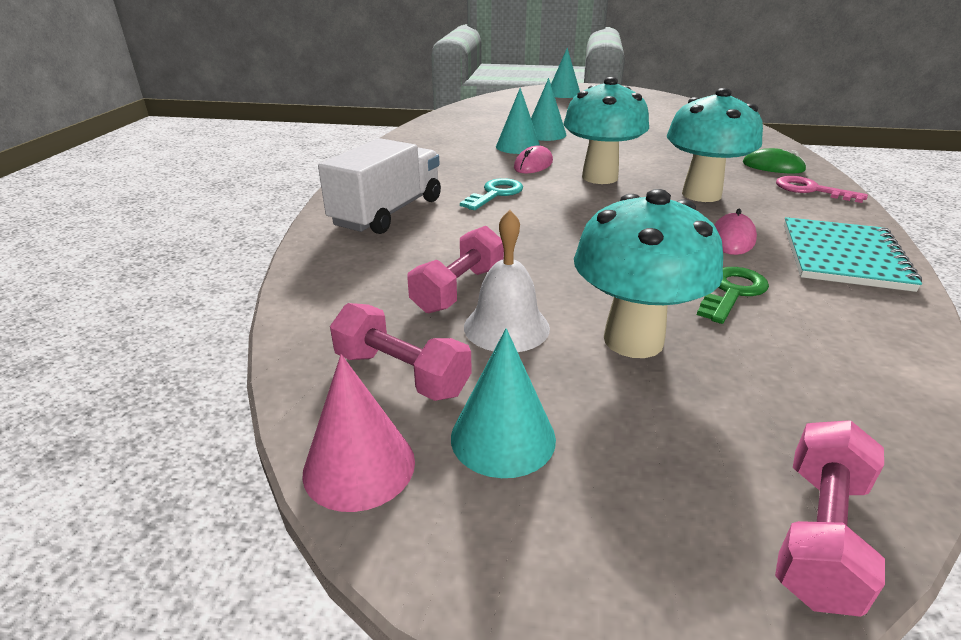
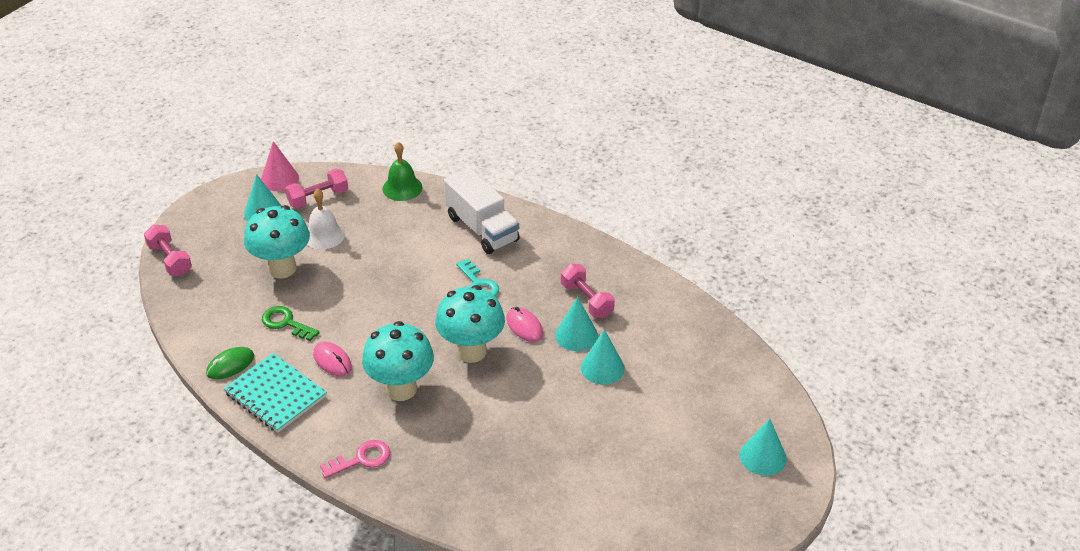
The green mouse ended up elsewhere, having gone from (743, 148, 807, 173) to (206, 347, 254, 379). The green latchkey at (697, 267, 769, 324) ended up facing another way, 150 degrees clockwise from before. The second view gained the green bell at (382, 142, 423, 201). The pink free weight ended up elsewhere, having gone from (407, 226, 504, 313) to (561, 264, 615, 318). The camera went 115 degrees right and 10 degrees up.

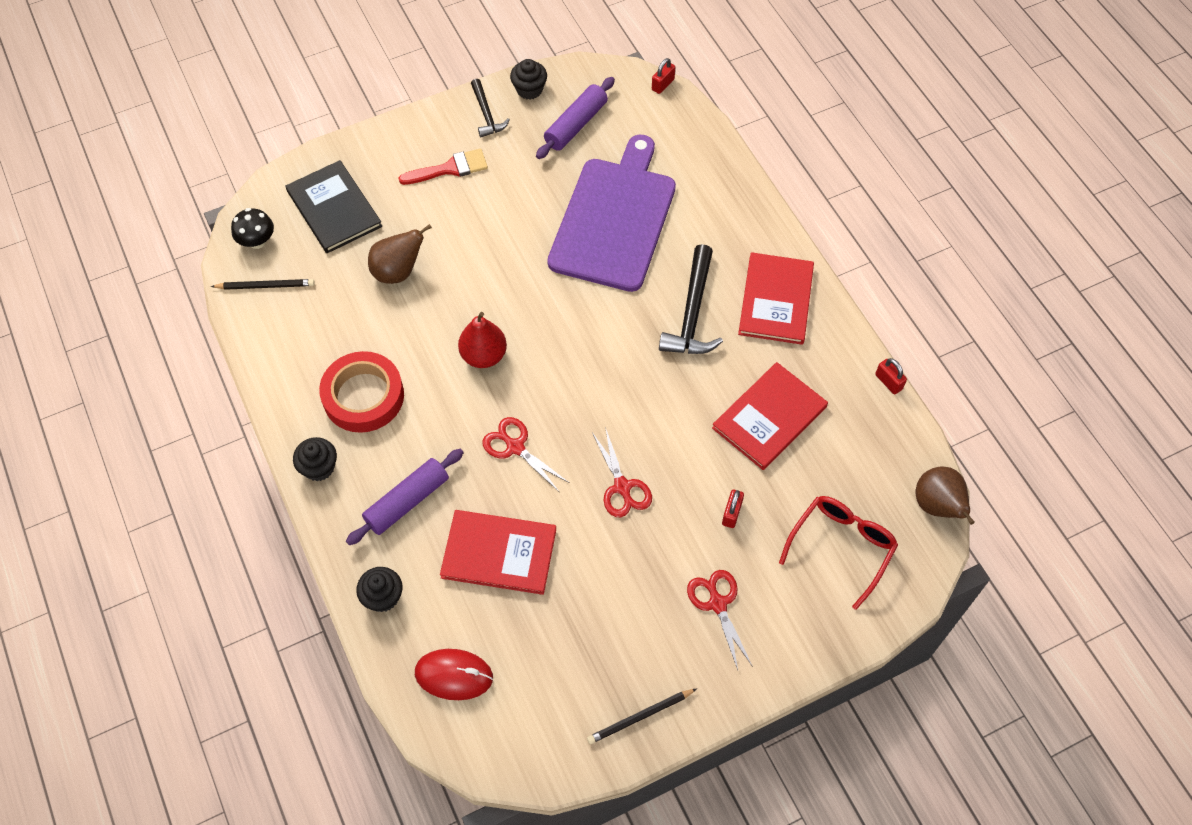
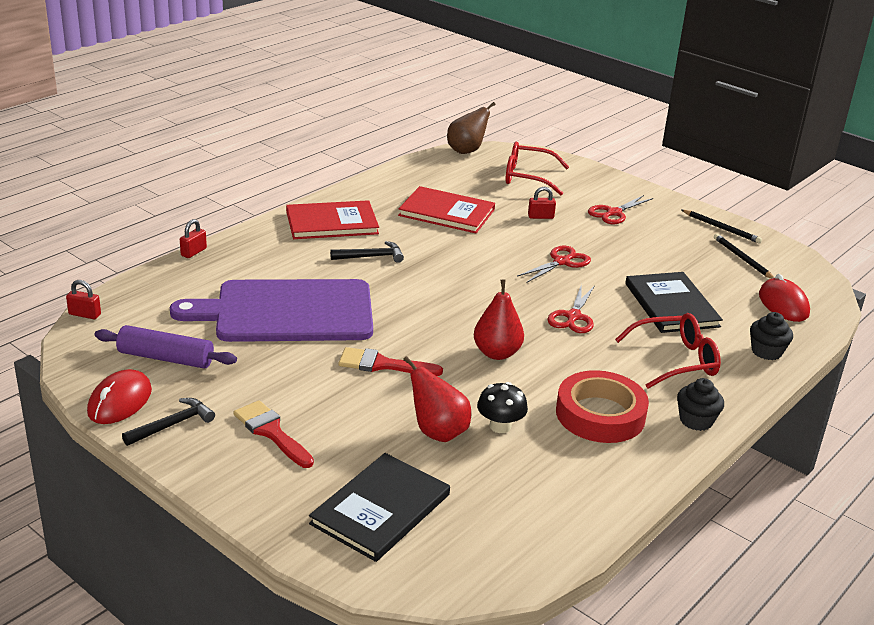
Where the black fairy cake stood at (510, 59, 547, 99), the red mouse came to stand at (87, 369, 152, 424). The red small lock ended up elsewhere, having gone from (875, 358, 907, 395) to (180, 219, 207, 258). The size of the black carpenter's hammer at (659, 244, 723, 354) changed by a factor of 0.60. The second view gained the red brush at (338, 347, 443, 376). What was the brown pear at (368, 224, 432, 284) turned into the red pear at (403, 356, 471, 442). The black fungus ended up elsewhere, having gone from (231, 208, 274, 249) to (477, 382, 528, 433). Where the royal purple rolling pin stood at (346, 449, 464, 545), the red eyeglasses came to stand at (615, 313, 721, 389). What was the red book at (440, 510, 556, 595) turned into the black book at (625, 272, 723, 333). The black wooden pencil ended up elsewhere, having gone from (211, 279, 315, 290) to (714, 234, 774, 279). The camera went 115 degrees left and 30 degrees down.

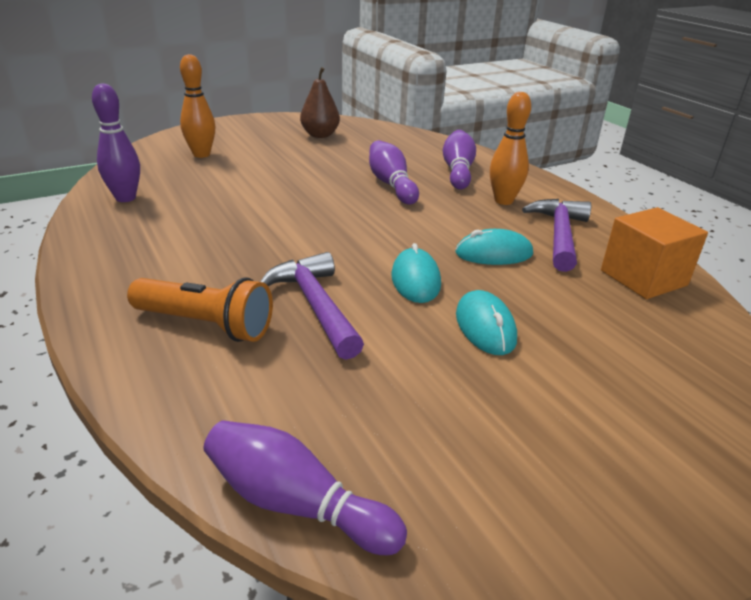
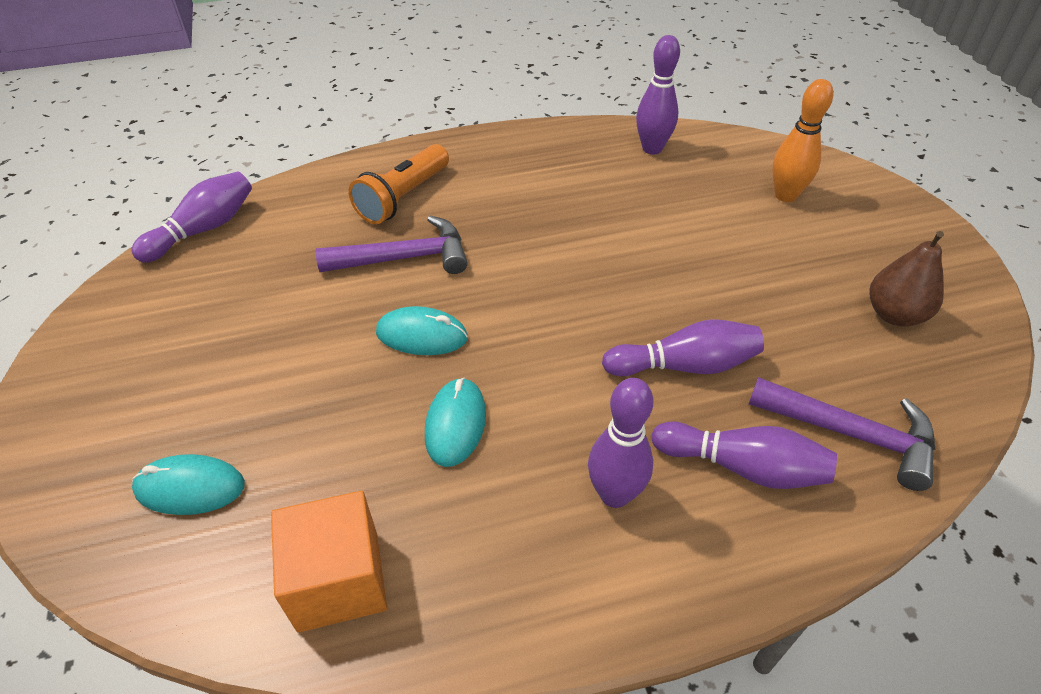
The turquoise mouse ended up elsewhere, having gone from (456, 290, 517, 355) to (132, 454, 245, 515). What was the orange skittle at (490, 92, 531, 205) turned into the royal purple skittle at (588, 378, 653, 508). The royal purple carpenter's hammer ended up elsewhere, having gone from (522, 199, 591, 272) to (749, 377, 935, 491). The camera went 105 degrees right and 15 degrees up.

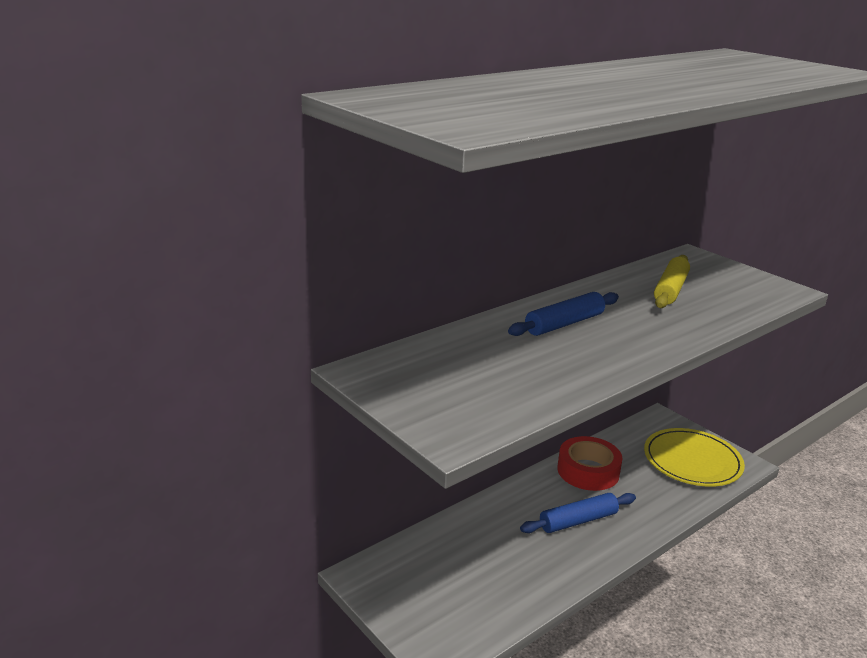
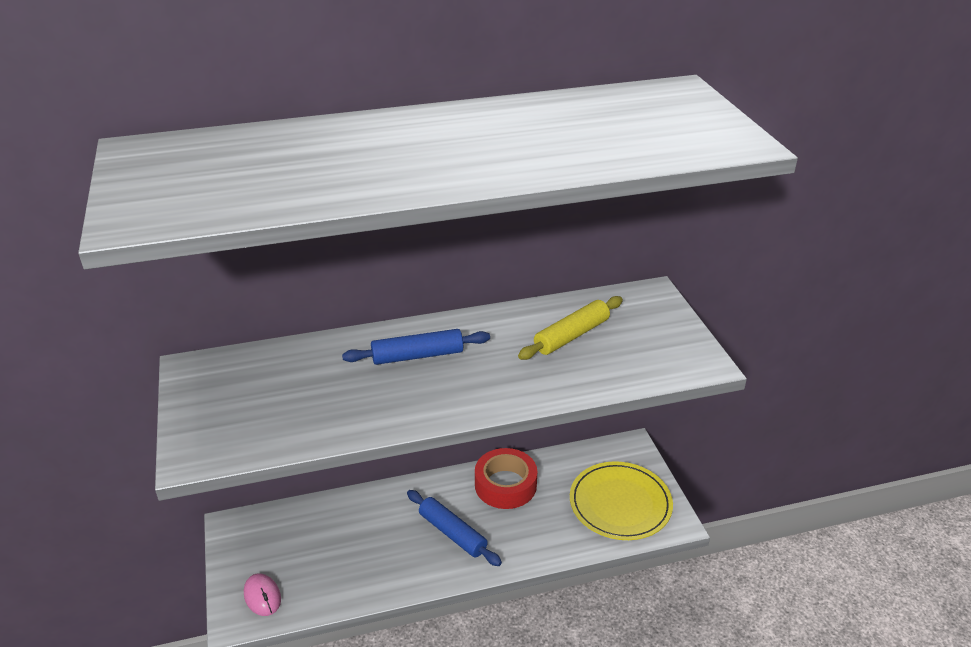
The second view gained the pink mouse at (244, 573, 281, 616). The royal blue rolling pin at (520, 493, 636, 533) ended up facing another way, 45 degrees clockwise from before. The camera went 25 degrees right and 10 degrees up.

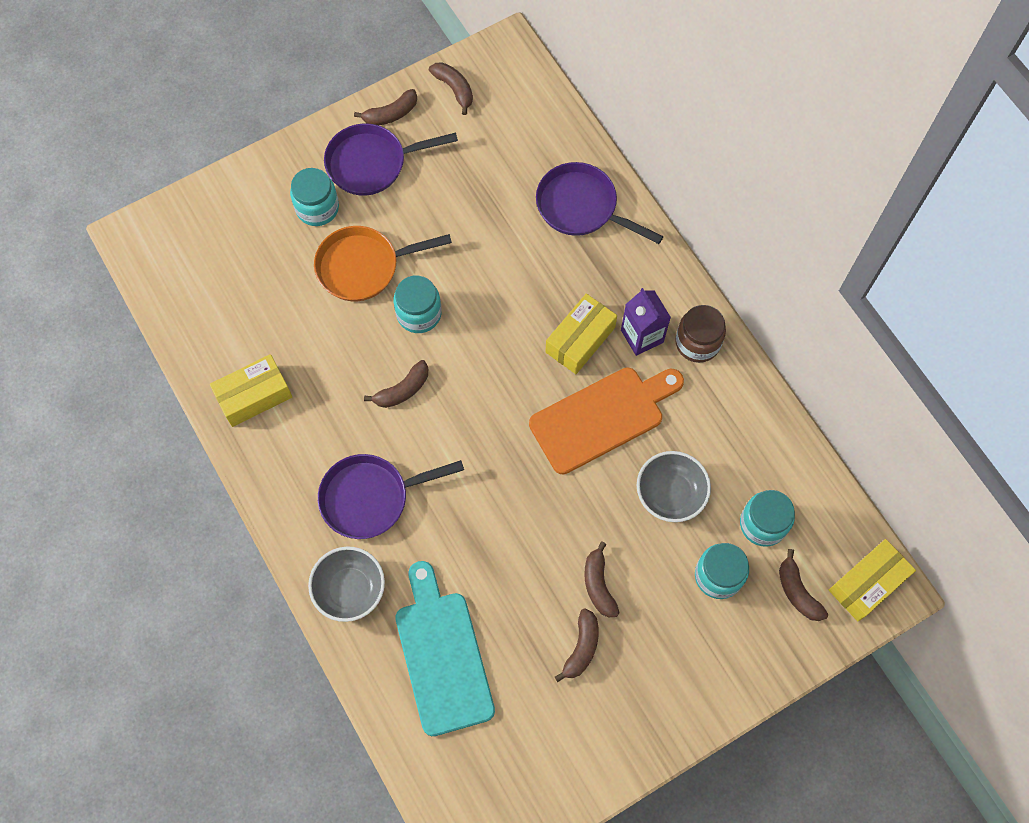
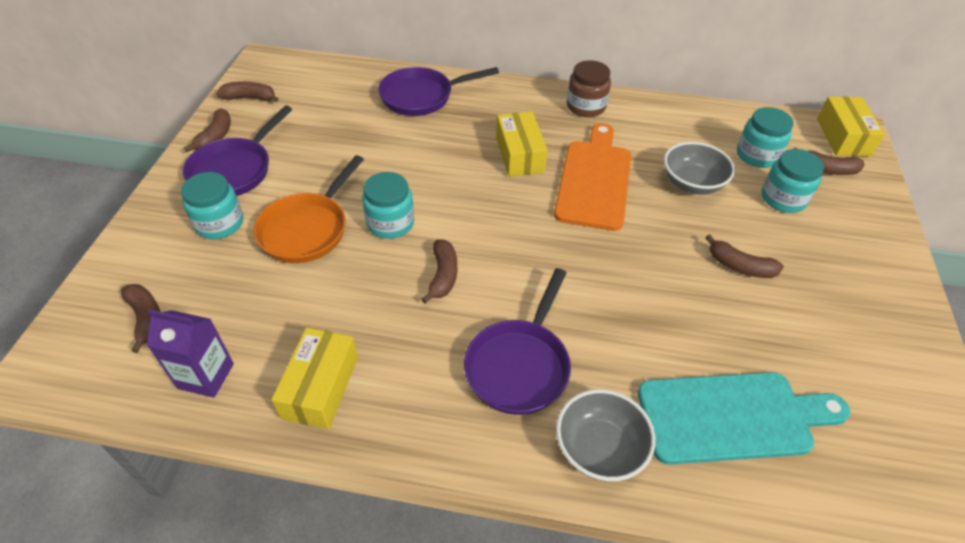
The brown banana ended up elsewhere, having gone from (555, 608, 599, 682) to (121, 284, 160, 353). The royal purple milk carton ended up elsewhere, having gone from (621, 288, 671, 356) to (147, 310, 234, 398). The turquoise cutting board at (395, 561, 495, 736) ended up facing another way, 150 degrees clockwise from before. The camera went 50 degrees left and 20 degrees down.

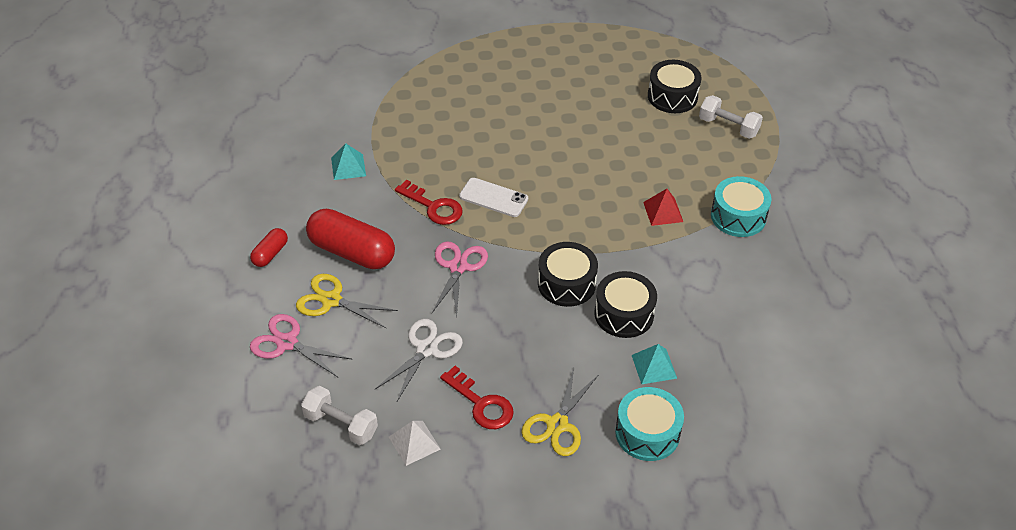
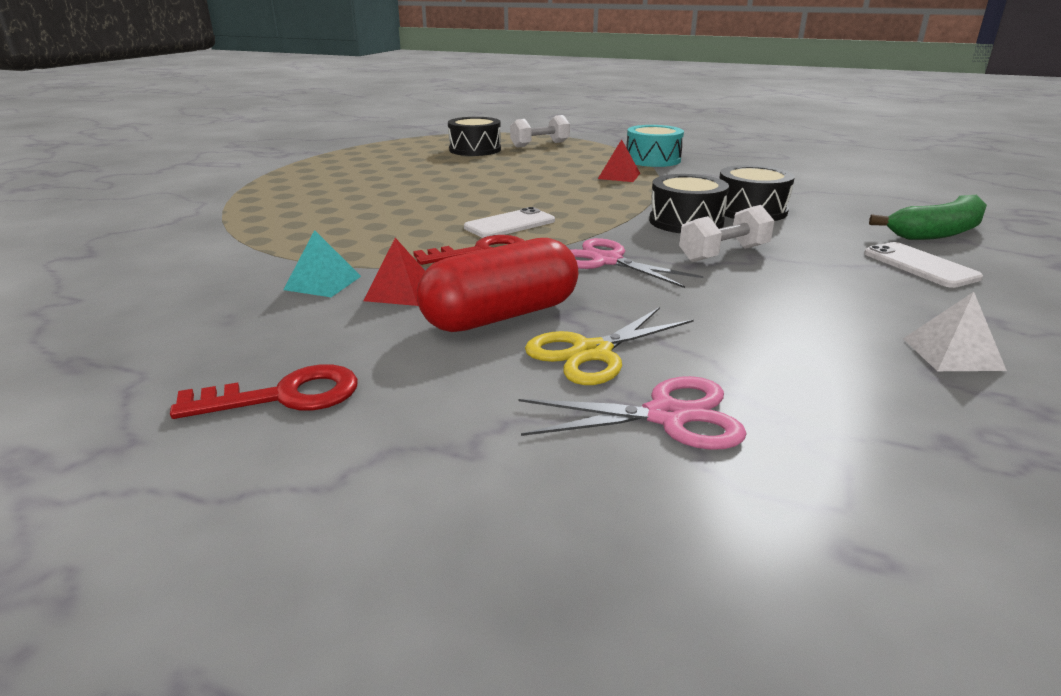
The red latchkey ended up elsewhere, having gone from (440, 366, 514, 429) to (170, 364, 358, 419). The second view gained the red solid pyramid at (363, 238, 425, 306). The pink scissors at (250, 314, 353, 377) ended up facing another way, 150 degrees counterclockwise from before. The snow-white free weight ended up elsewhere, having gone from (301, 386, 378, 445) to (679, 205, 774, 262). Where the bright yellow scissors stood at (521, 368, 598, 456), the snow-white mobile phone came to stand at (864, 242, 983, 288). Where the turquoise snare drum stood at (615, 387, 684, 461), the green banana came to stand at (869, 195, 987, 240). The second view lost the red pill at (250, 228, 288, 267). The second view lost the snow-white scissors at (375, 319, 463, 401). The second view lost the turquoise solid pyramid at (632, 344, 677, 384). The camera went 60 degrees left and 20 degrees down.

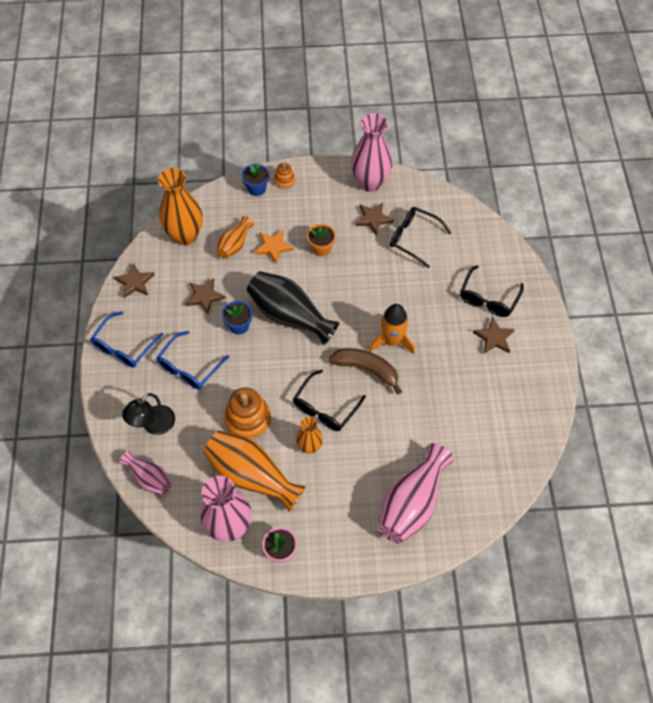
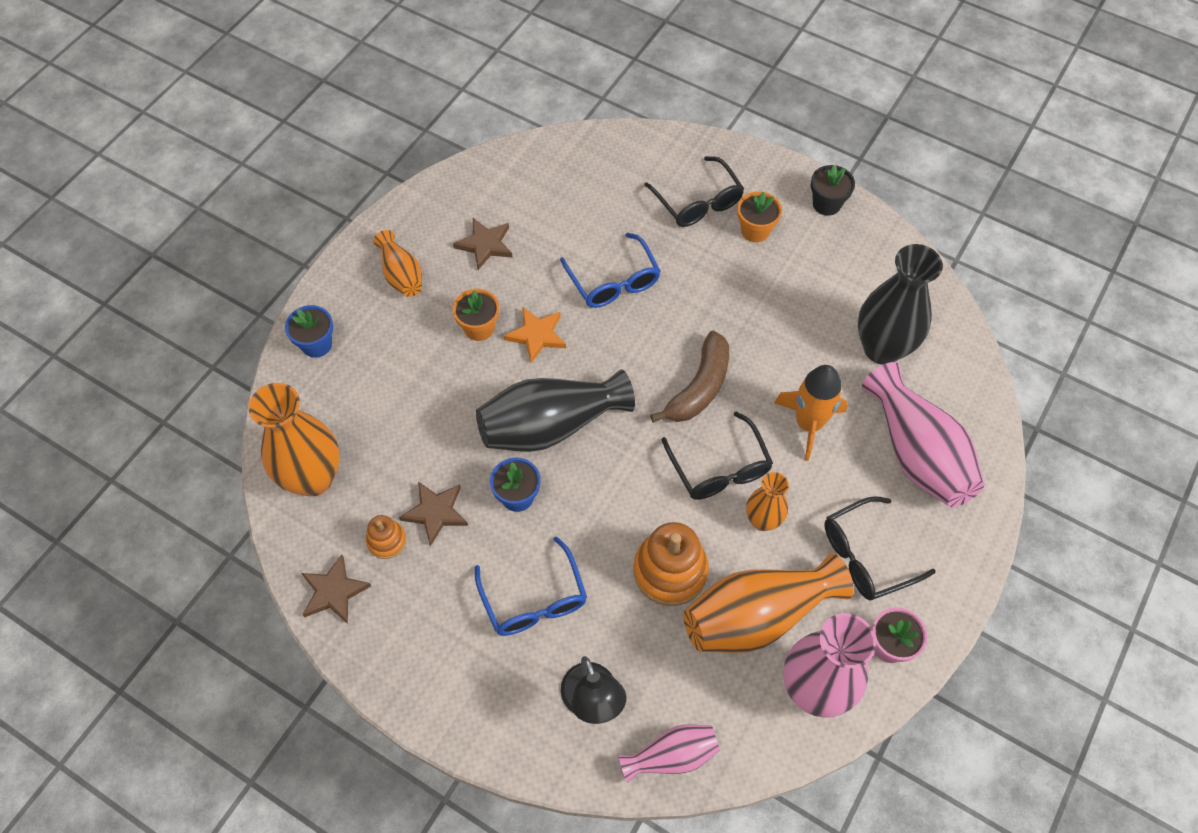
The orange ring stacker ended up elsewhere, having gone from (274, 163, 295, 189) to (366, 515, 406, 559). The orange flower vase ended up elsewhere, having gone from (216, 216, 254, 259) to (373, 230, 422, 297). The orange five-pointed star ended up elsewhere, having gone from (255, 230, 294, 264) to (504, 307, 566, 363). The royal blue eyeglasses ended up elsewhere, having gone from (90, 311, 164, 368) to (560, 233, 661, 308). The brown banana at (329, 348, 402, 394) ended up facing another way, 150 degrees clockwise from before. Where the brown five-pointed star stood at (473, 317, 515, 353), the orange plant pot came to stand at (737, 191, 782, 242). The orange spaceship ended up elsewhere, having gone from (369, 304, 415, 355) to (774, 365, 848, 461). The second view gained the black plant pot at (811, 165, 855, 216). The black eyeglasses ended up elsewhere, having gone from (390, 207, 451, 268) to (824, 496, 936, 601). The second view gained the black flower vase at (858, 244, 943, 365). The second view lost the pink flower vase at (351, 113, 392, 192). The camera went 55 degrees left and 0 degrees up.

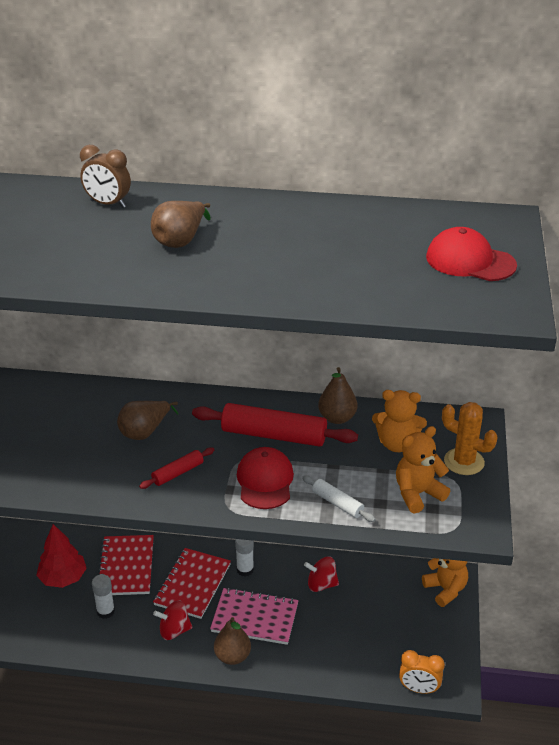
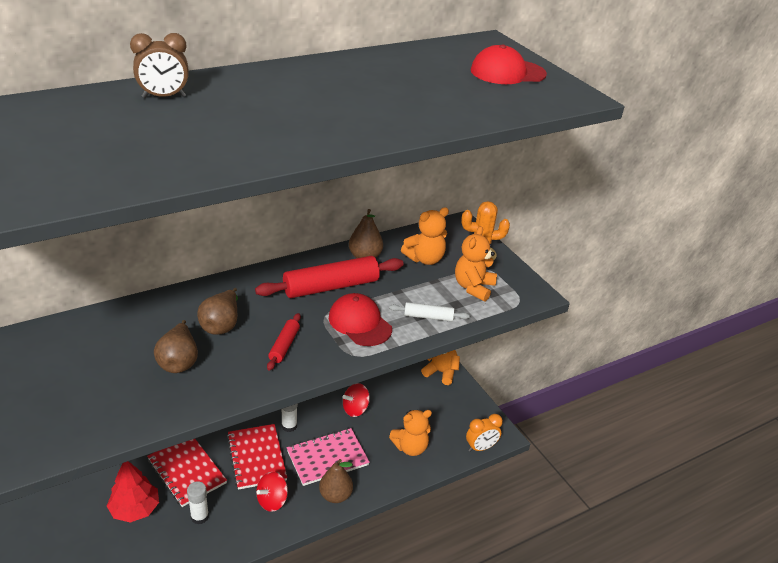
The brown pear ended up elsewhere, having gone from (151, 201, 211, 248) to (154, 320, 198, 373). The second view gained the orange teddy at (389, 410, 432, 456). The camera went 40 degrees left and 0 degrees up.

